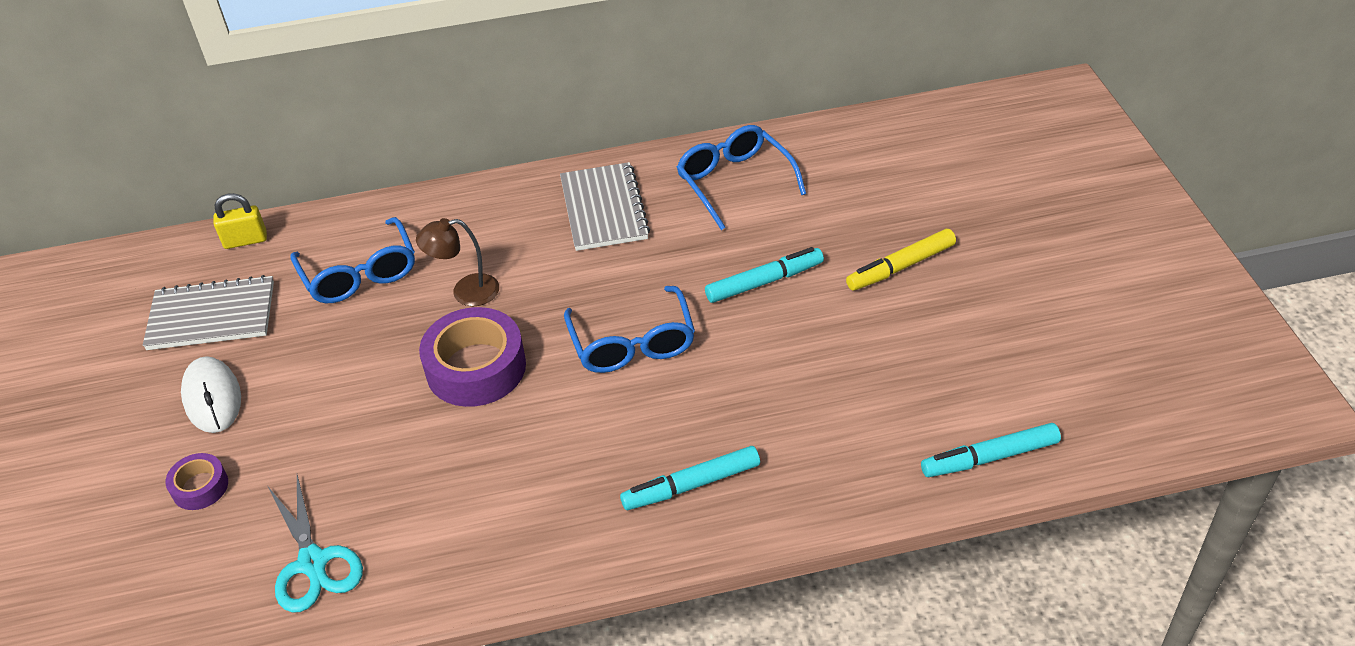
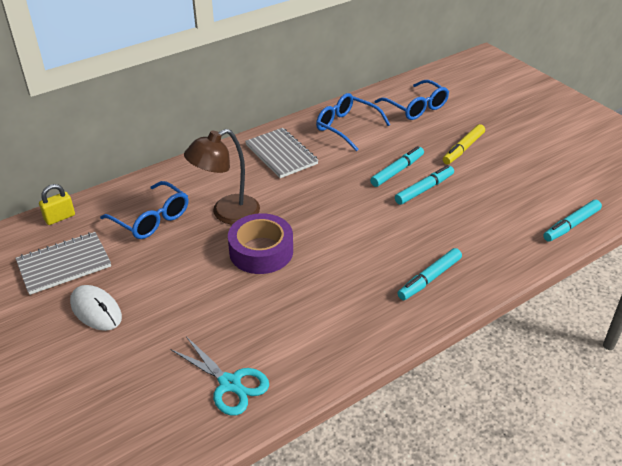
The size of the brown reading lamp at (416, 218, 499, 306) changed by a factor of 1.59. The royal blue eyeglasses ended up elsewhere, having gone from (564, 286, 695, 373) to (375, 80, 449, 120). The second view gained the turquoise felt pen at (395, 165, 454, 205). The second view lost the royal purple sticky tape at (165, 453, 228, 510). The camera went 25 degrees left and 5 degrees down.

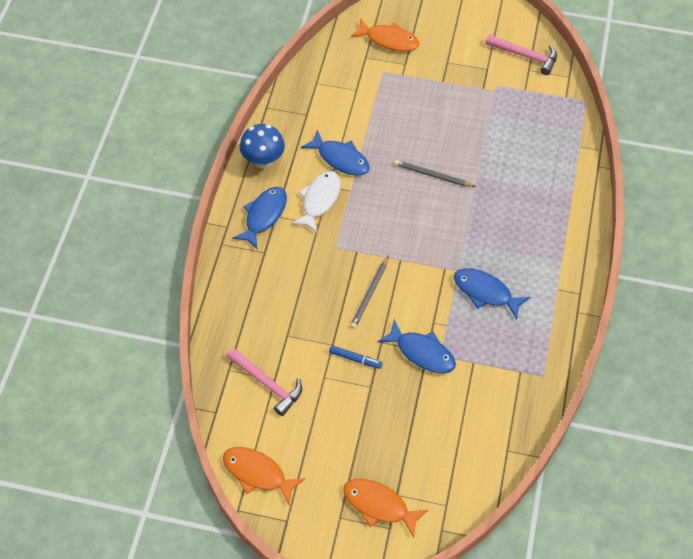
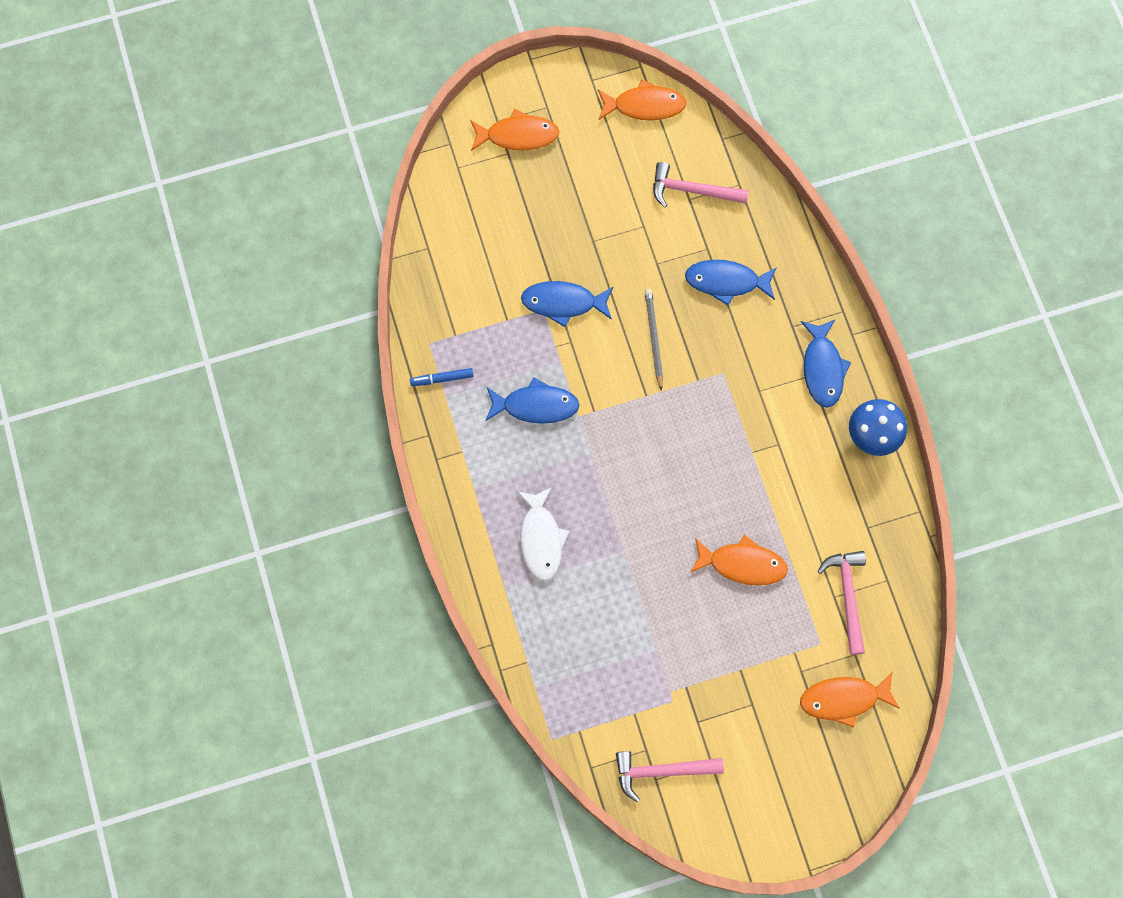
The royal blue felt pen ended up elsewhere, having gone from (329, 345, 382, 369) to (410, 368, 473, 386). The snow-white fish ended up elsewhere, having gone from (291, 171, 341, 233) to (517, 487, 569, 581). The royal blue fish ended up elsewhere, having gone from (301, 130, 370, 176) to (685, 260, 777, 306). The second view gained the orange fish at (690, 535, 788, 586). The second view gained the pink carpenter's hammer at (818, 551, 866, 655). The second view lost the gray wooden pencil at (394, 160, 475, 187). The camera went 150 degrees right and 15 degrees up.

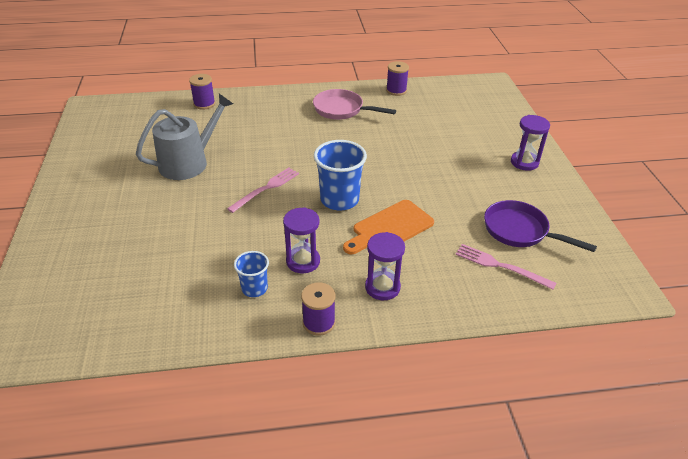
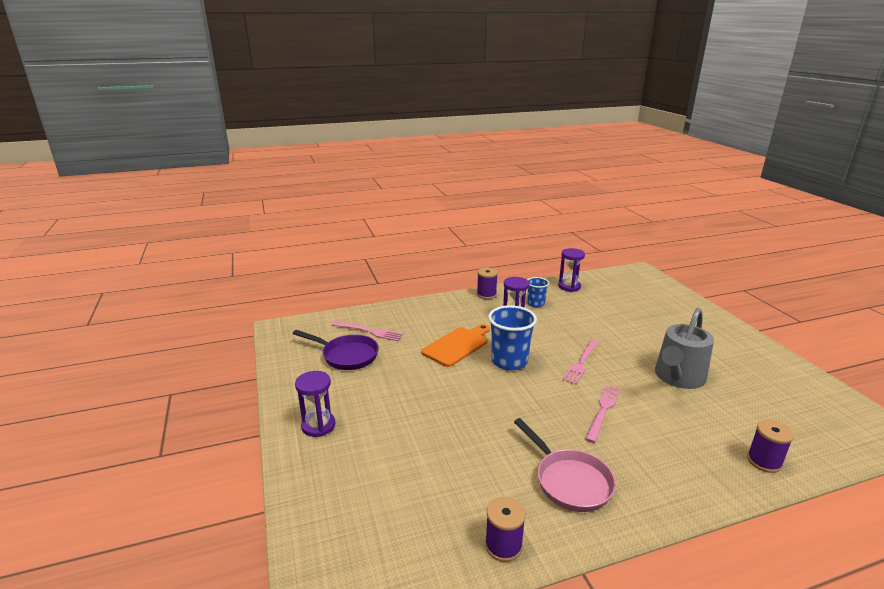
The pink pan at (313, 89, 396, 120) ended up facing another way, 45 degrees clockwise from before. The royal purple sandglass ended up elsewhere, having gone from (365, 232, 405, 300) to (558, 248, 585, 292). The second view gained the pink dinner fork at (585, 385, 621, 443). The camera went 170 degrees right and 15 degrees down.

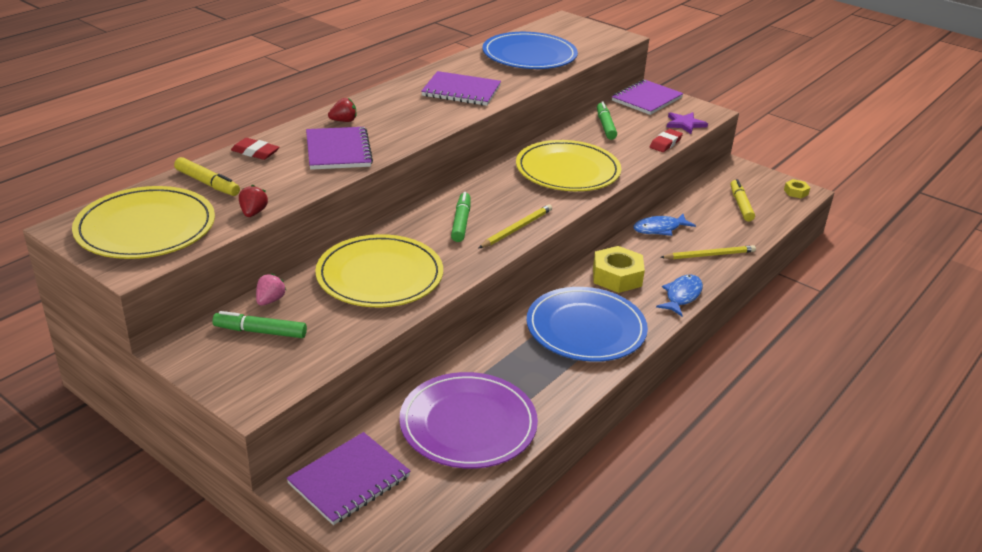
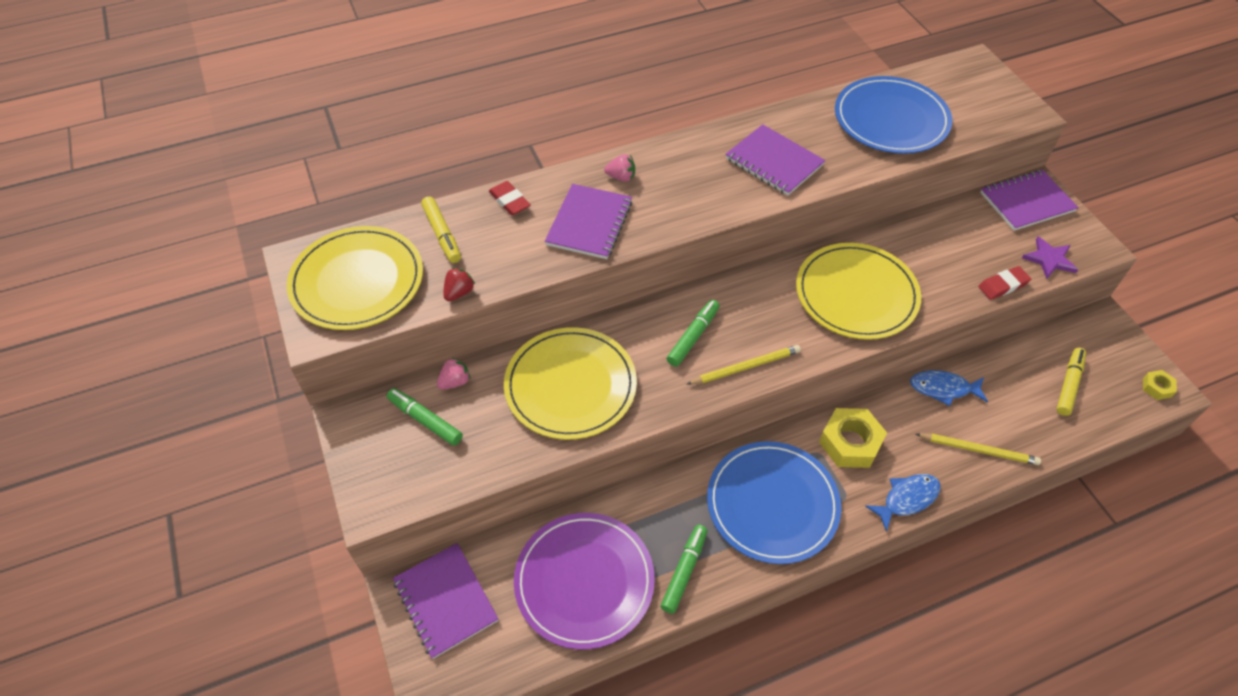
The royal purple notebook at (286, 432, 410, 525) ended up facing another way, 75 degrees clockwise from before. What was the red berry at (328, 98, 356, 122) turned into the pink berry at (604, 154, 635, 182). The green felt pen ended up elsewhere, having gone from (597, 102, 617, 140) to (661, 525, 708, 614). The camera went 30 degrees right and 20 degrees up.

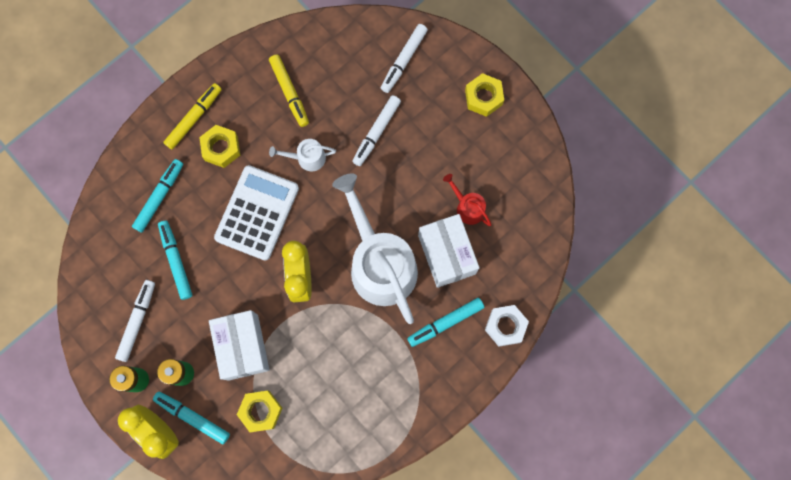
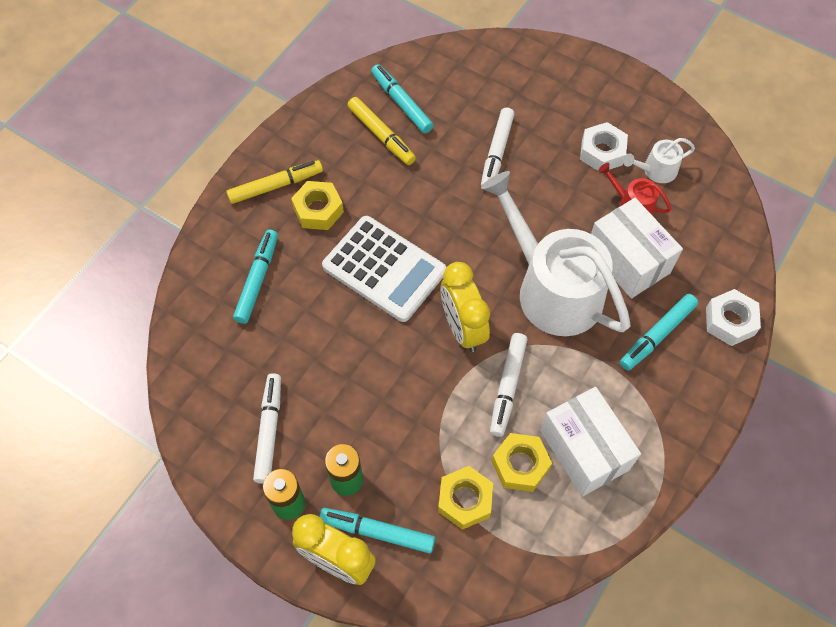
The bright yellow felt pen at (163, 83, 222, 150) ended up facing another way, 45 degrees clockwise from before. The snow-white pocket calculator at (214, 165, 299, 261) ended up facing another way, 120 degrees clockwise from before. The turquoise felt pen ended up elsewhere, having gone from (158, 221, 192, 300) to (371, 64, 434, 134). The snow-white felt pen ended up elsewhere, having gone from (381, 24, 428, 93) to (490, 333, 528, 437). The bright yellow nut ended up elsewhere, having gone from (465, 73, 504, 117) to (492, 433, 552, 492). The snow-white parcel ended up elsewhere, having gone from (209, 310, 269, 381) to (540, 387, 641, 497). The second view gained the snow-white nut at (580, 122, 628, 173). The snow-white sprinkling can ended up elsewhere, having gone from (269, 139, 336, 171) to (623, 138, 695, 183). The camera went 15 degrees left and 15 degrees down.

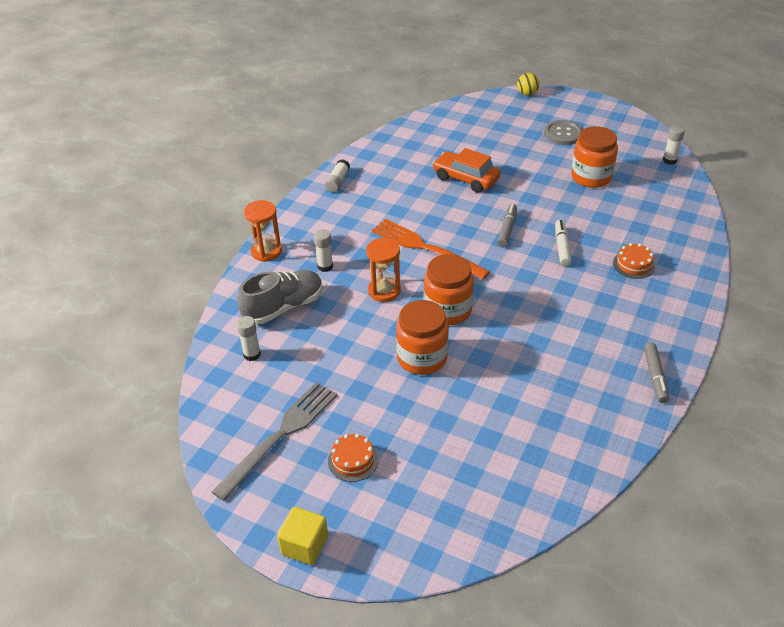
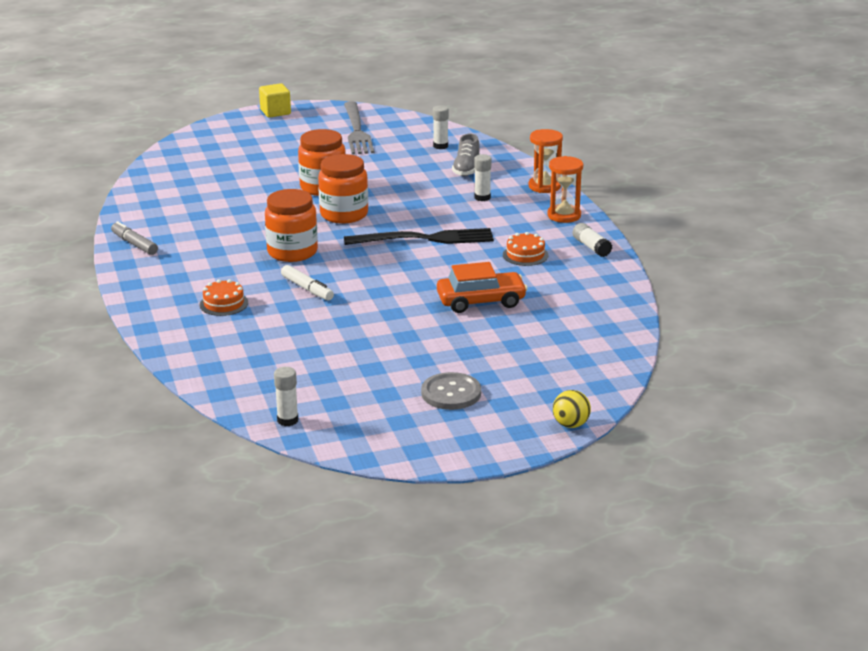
The orange jam jar ended up elsewhere, having gone from (571, 126, 618, 188) to (265, 189, 318, 262). What was the orange dinner fork at (372, 219, 490, 280) turned into the black dinner fork at (344, 228, 494, 245). The size of the gray shoe at (237, 270, 323, 324) changed by a factor of 0.66. The orange gateau ended up elsewhere, having gone from (328, 433, 379, 482) to (503, 232, 549, 266). The orange sandglass ended up elsewhere, having gone from (366, 238, 401, 302) to (547, 156, 583, 223). The second view lost the gray felt pen at (497, 204, 517, 247). The camera went 135 degrees right and 15 degrees down.

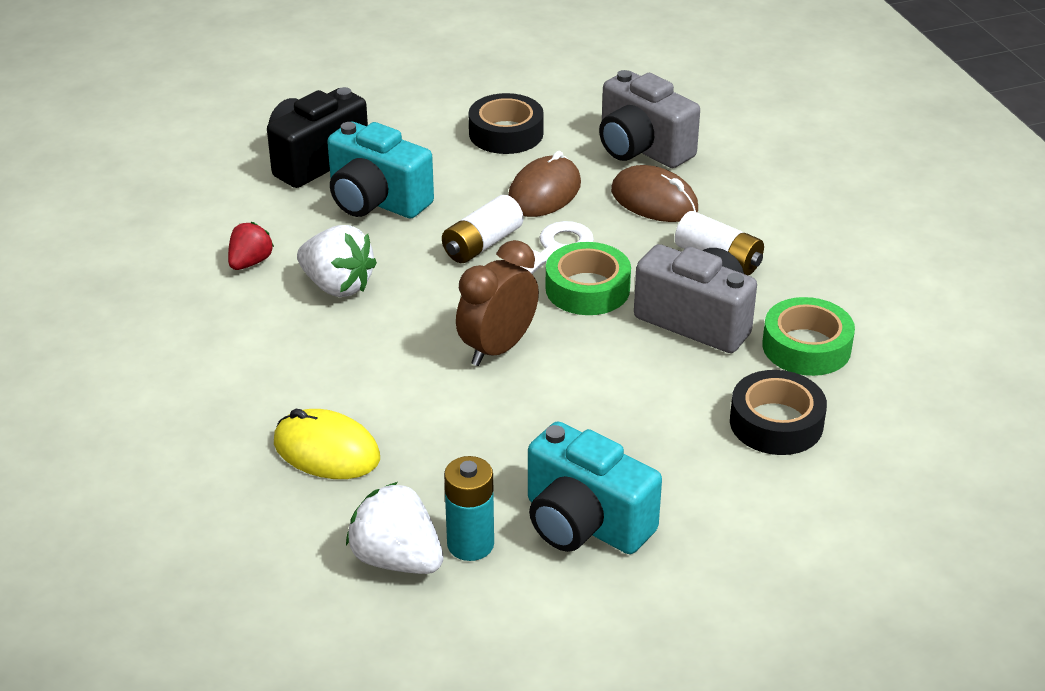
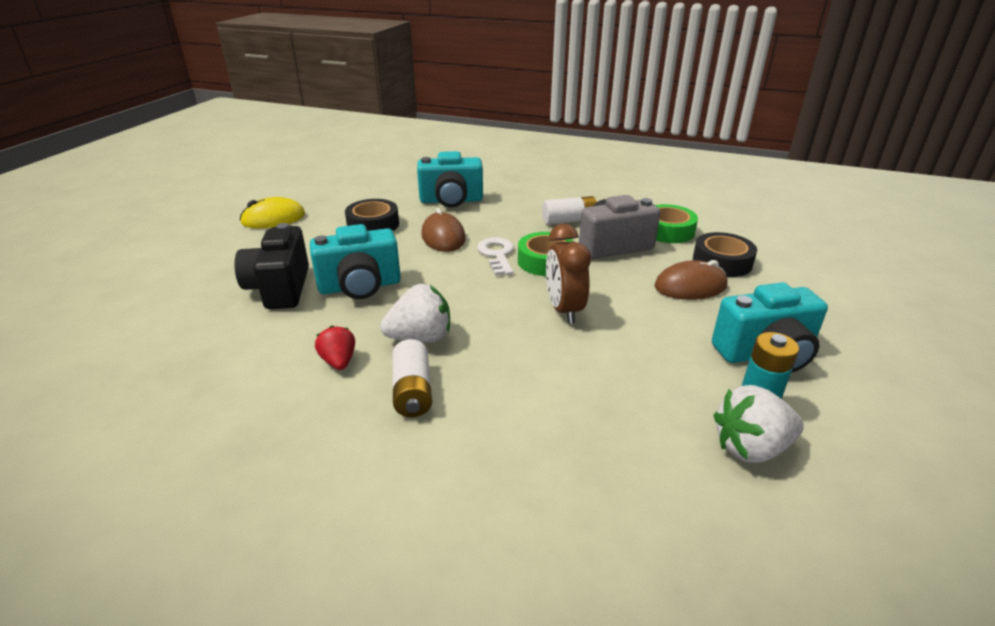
The bright yellow mouse ended up elsewhere, having gone from (274, 409, 380, 479) to (240, 197, 305, 228). The snow-white AA battery ended up elsewhere, having gone from (442, 195, 523, 263) to (392, 339, 432, 417). What was the gray compact camera at (599, 70, 700, 168) turned into the turquoise compact camera at (417, 151, 483, 208). The brown mouse ended up elsewhere, having gone from (611, 165, 698, 222) to (654, 260, 728, 300). The camera went 50 degrees left and 5 degrees down.

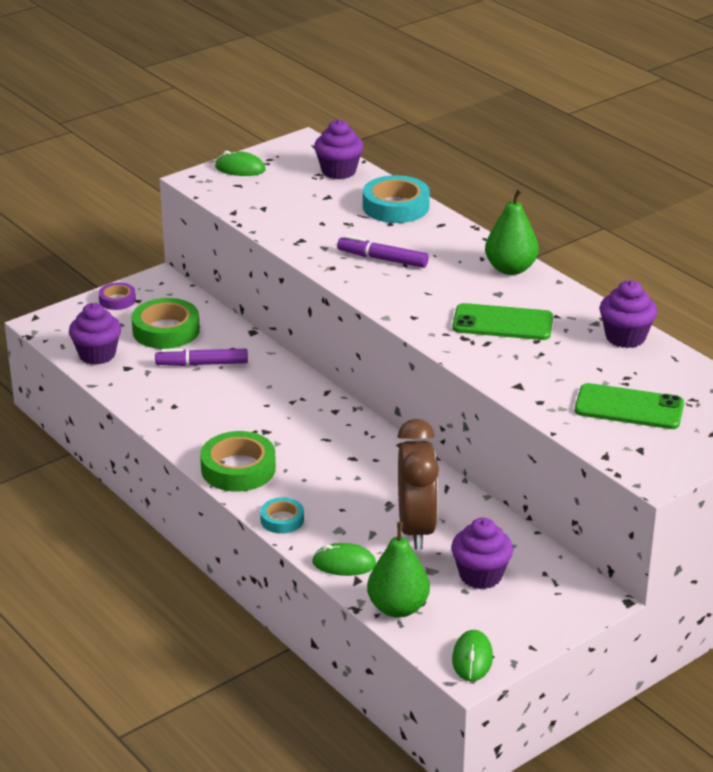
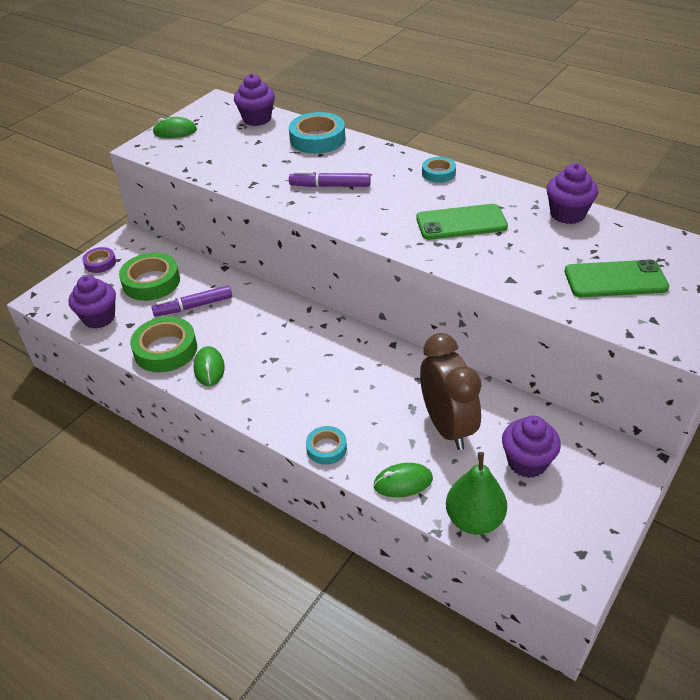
The green sticky tape ended up elsewhere, having gone from (200, 431, 276, 492) to (130, 316, 197, 372). The green mouse ended up elsewhere, having gone from (452, 630, 493, 681) to (193, 346, 225, 386). Where the green pear stood at (485, 188, 539, 275), the turquoise sticky tape came to stand at (422, 157, 456, 183). The camera went 15 degrees left and 10 degrees up.

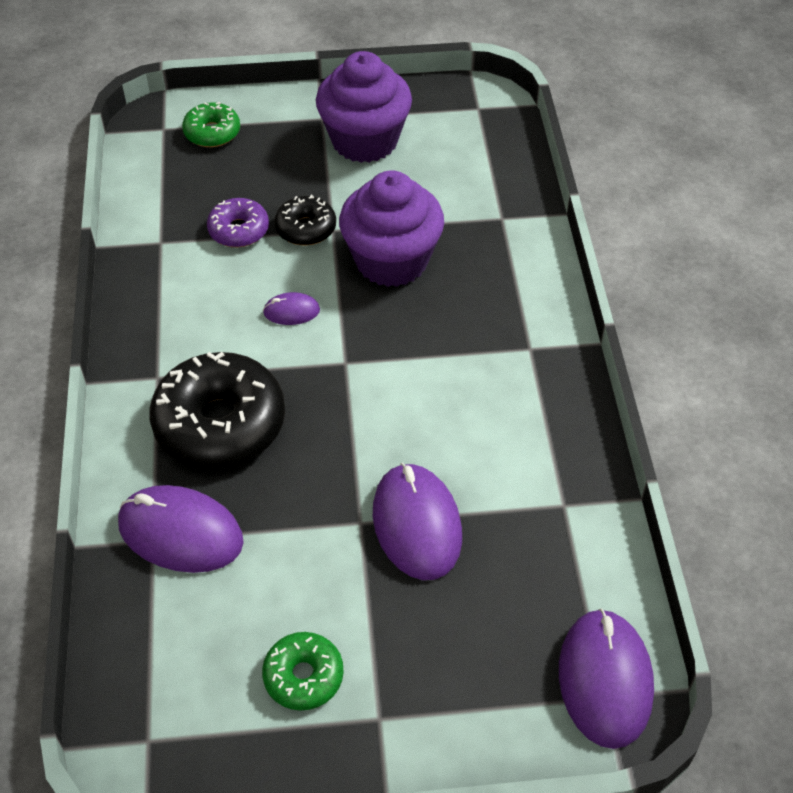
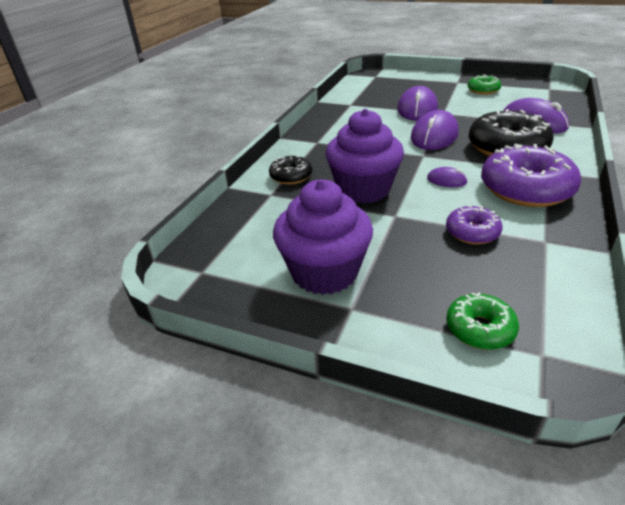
The black doughnut ended up elsewhere, having gone from (274, 195, 336, 245) to (269, 156, 312, 185). The royal purple mouse ended up elsewhere, having gone from (559, 608, 654, 749) to (411, 110, 459, 150). The second view gained the royal purple doughnut at (481, 144, 581, 207). The camera went 150 degrees left and 15 degrees down.

